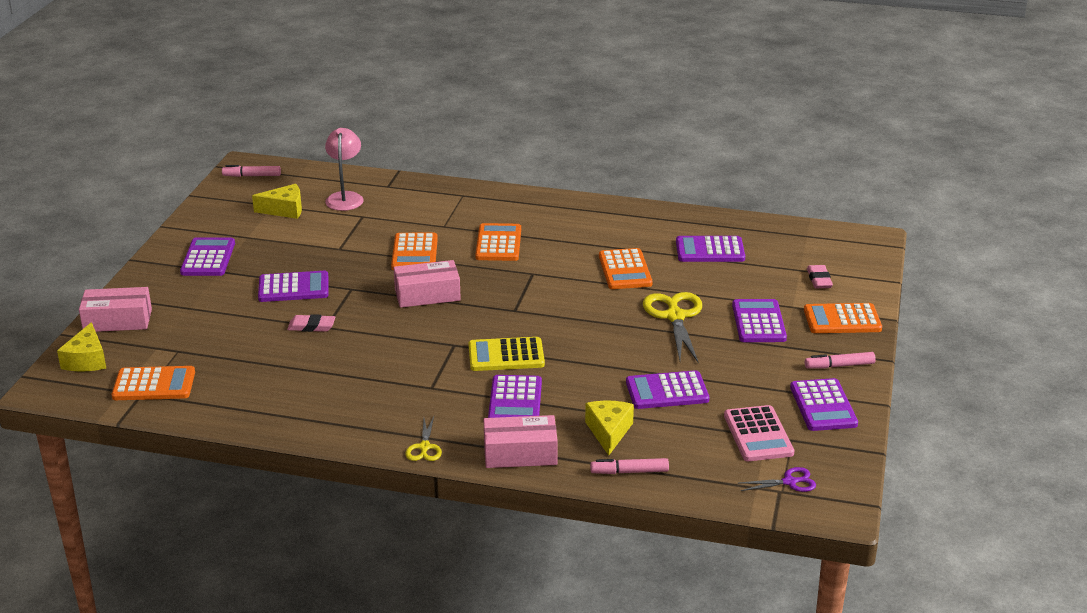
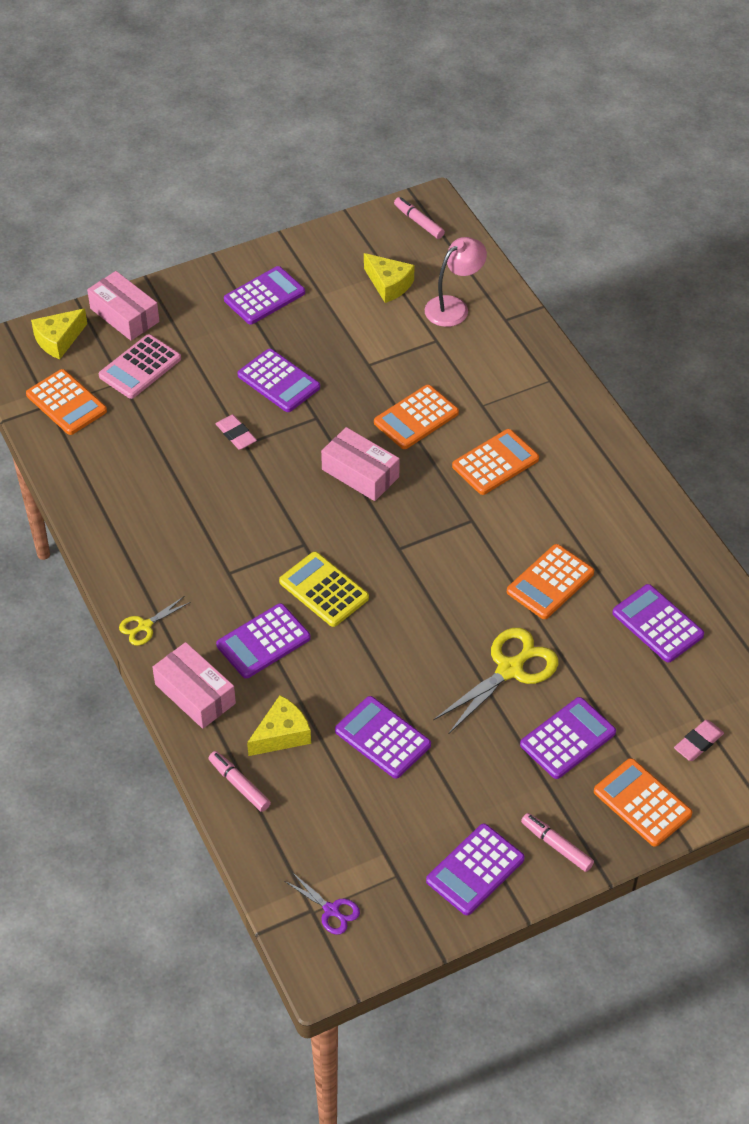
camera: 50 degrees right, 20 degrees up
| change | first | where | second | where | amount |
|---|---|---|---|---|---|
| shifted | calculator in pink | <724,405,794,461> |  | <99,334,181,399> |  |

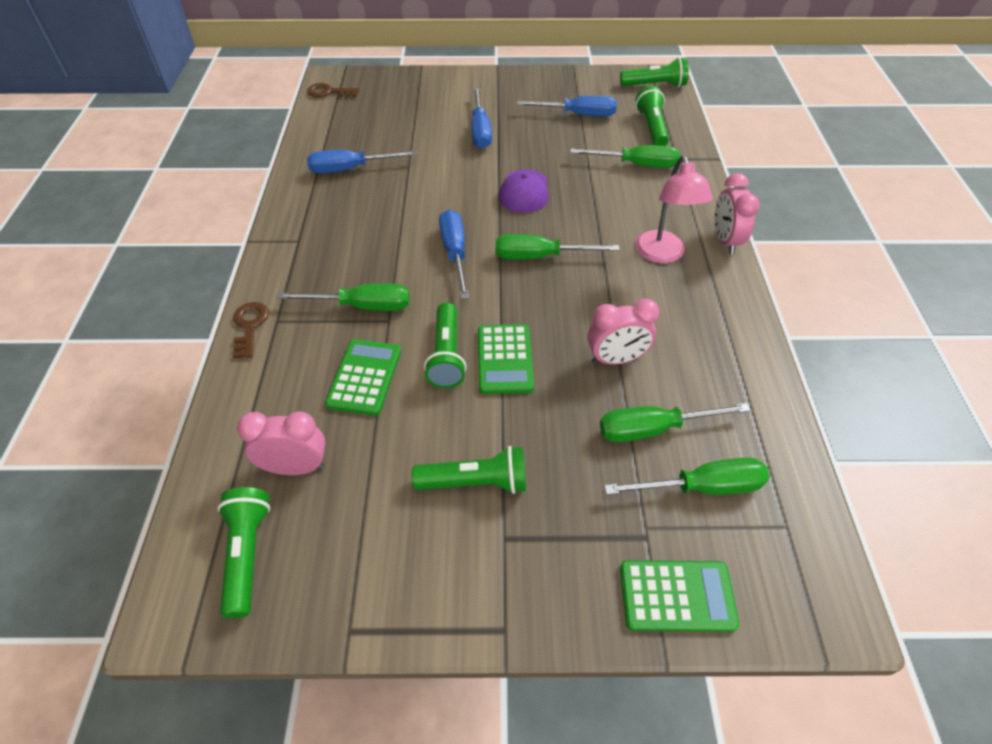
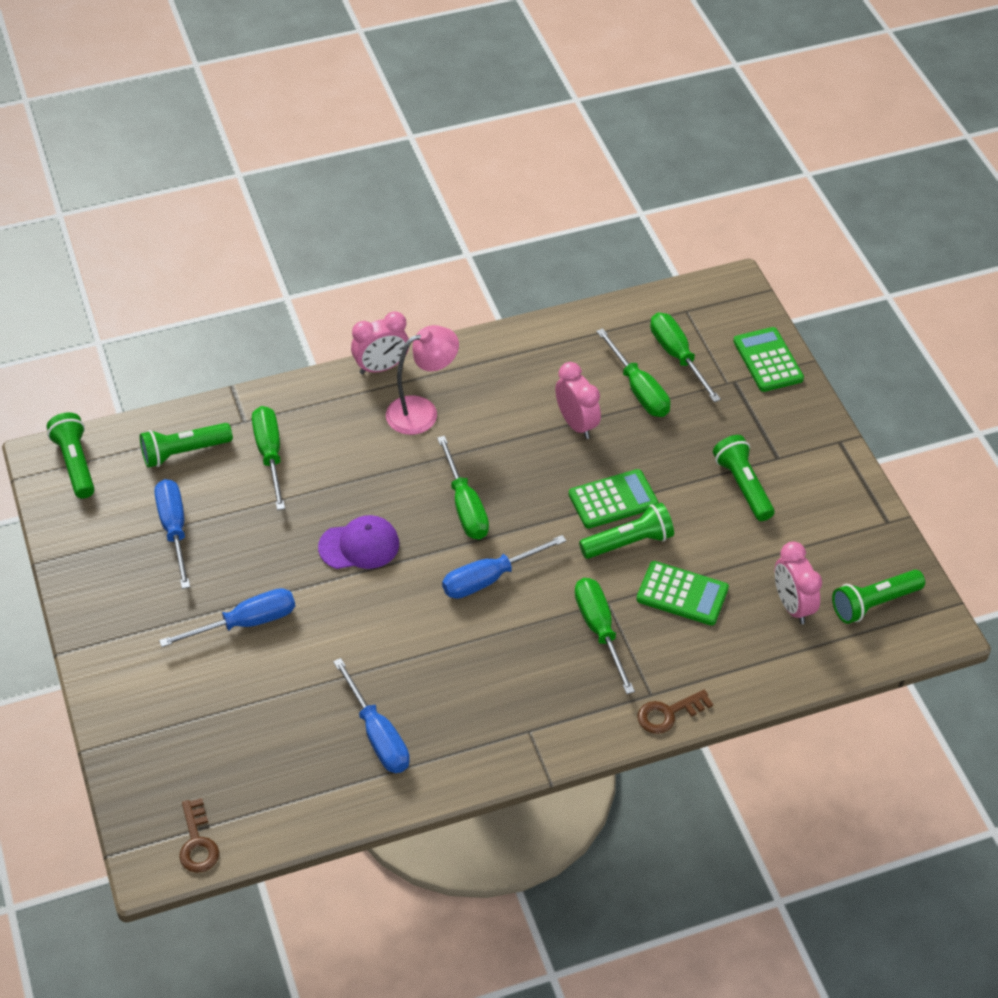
camera: 110 degrees left, 0 degrees up
| change | first | where | second | where | amount |
|---|---|---|---|---|---|
| rotated | calculator in green | <325,339,401,416> |  | <636,561,729,626> | 150 degrees counterclockwise |

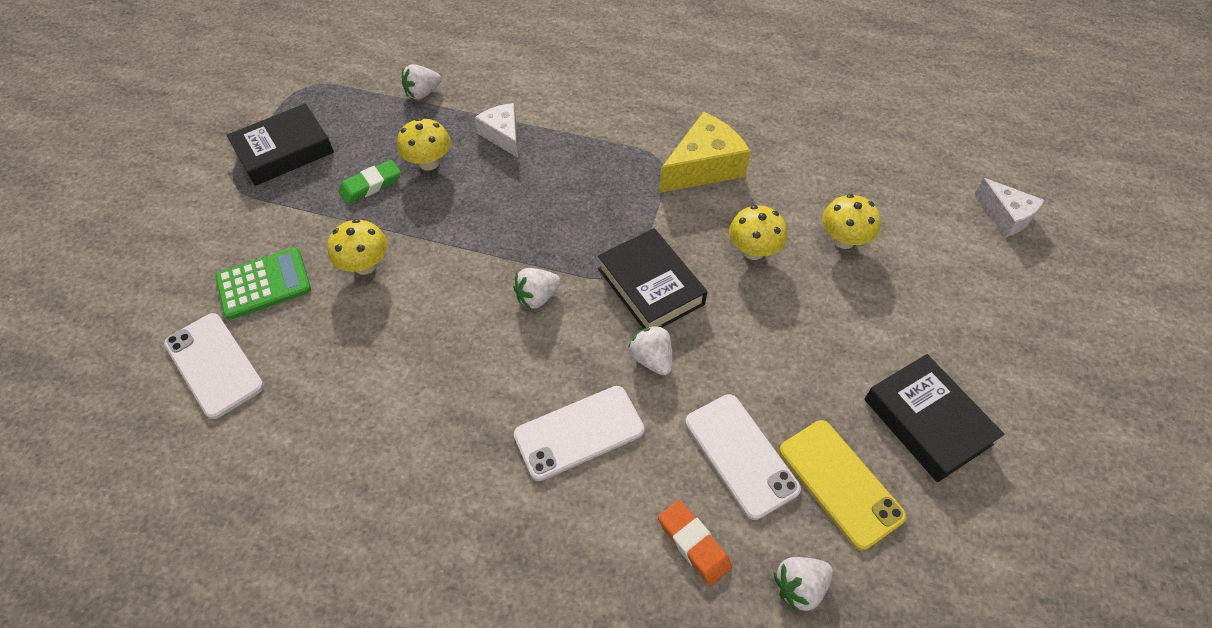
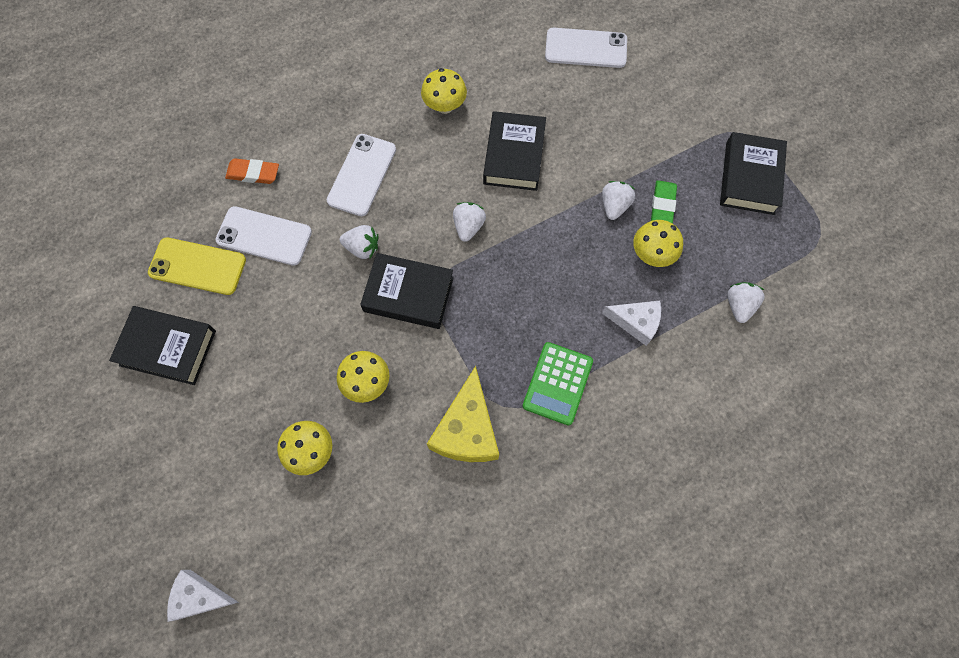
camera: 135 degrees right, 15 degrees up
| change | first | where | second | where | amount |
|---|---|---|---|---|---|
| shifted | fungus in yellow | <327,219,388,275> |  | <421,68,467,114> |  |
| shifted | calculator in green | <215,247,311,320> |  | <523,342,593,426> |  |
| shifted | berry in snow-white | <774,557,833,613> |  | <602,181,635,220> |  |
| new |  |  | hardback in ebony | <483,111,546,191> |  |

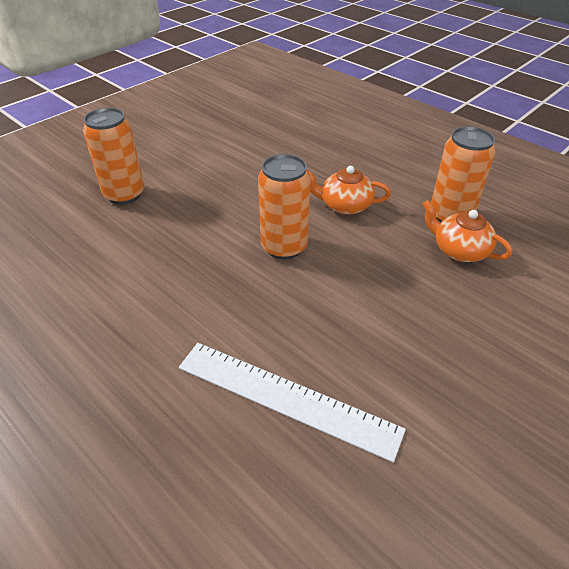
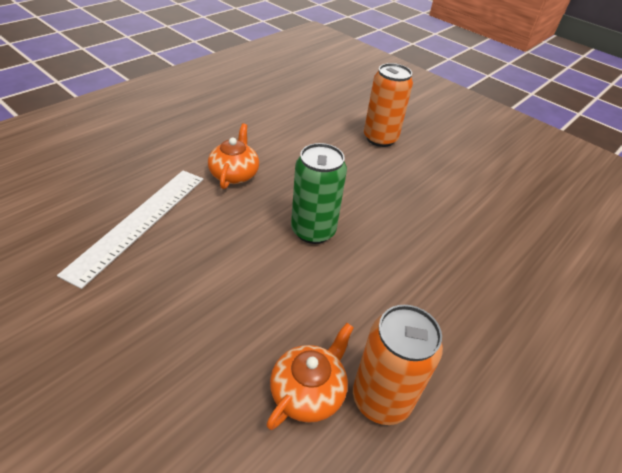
camera: 85 degrees right, 0 degrees up
| change | first | where | second | where | amount |
|---|---|---|---|---|---|
| repainted | soda can in orange-coloured | <258,154,311,259> | soda can in green | <291,143,347,244> |  |
| shifted | teapot in orange-coloured | <308,166,391,215> |  | <208,123,259,189> |  |

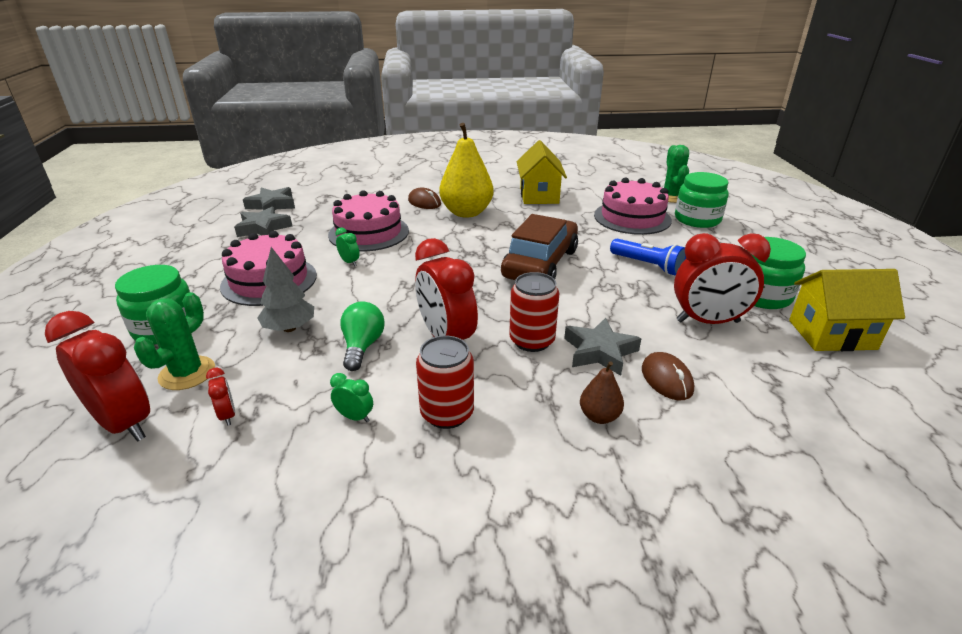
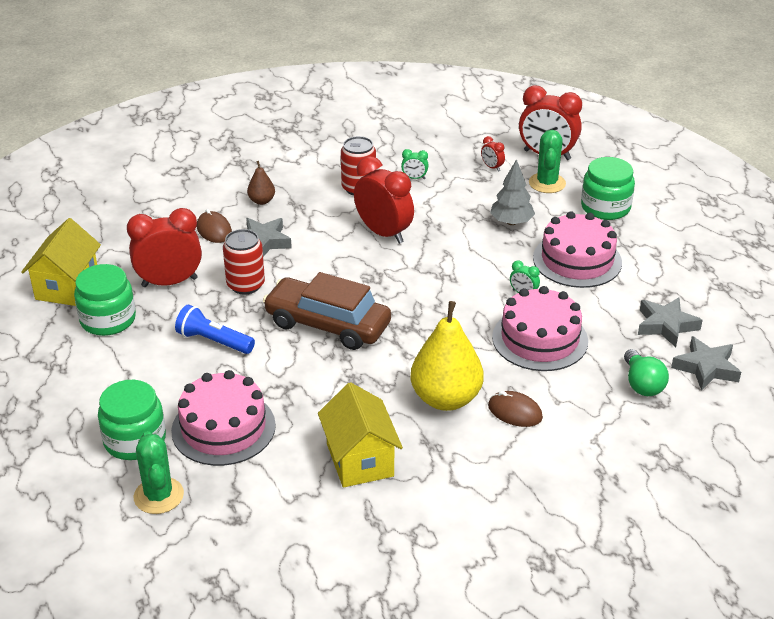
camera: 165 degrees right, 5 degrees up
| change | first | where | second | where | amount |
|---|---|---|---|---|---|
| rotated | car in russet | <501,214,578,280> |  | <263,272,391,350> | 105 degrees clockwise |
| rotated | house in yellow | <789,269,905,351> |  | <21,218,101,306> | 60 degrees counterclockwise |
| shifted | soda can in red | <509,272,559,352> |  | <223,229,265,295> |  |
| shifted | light bulb in green | <340,301,385,371> |  | <624,349,669,396> |  |

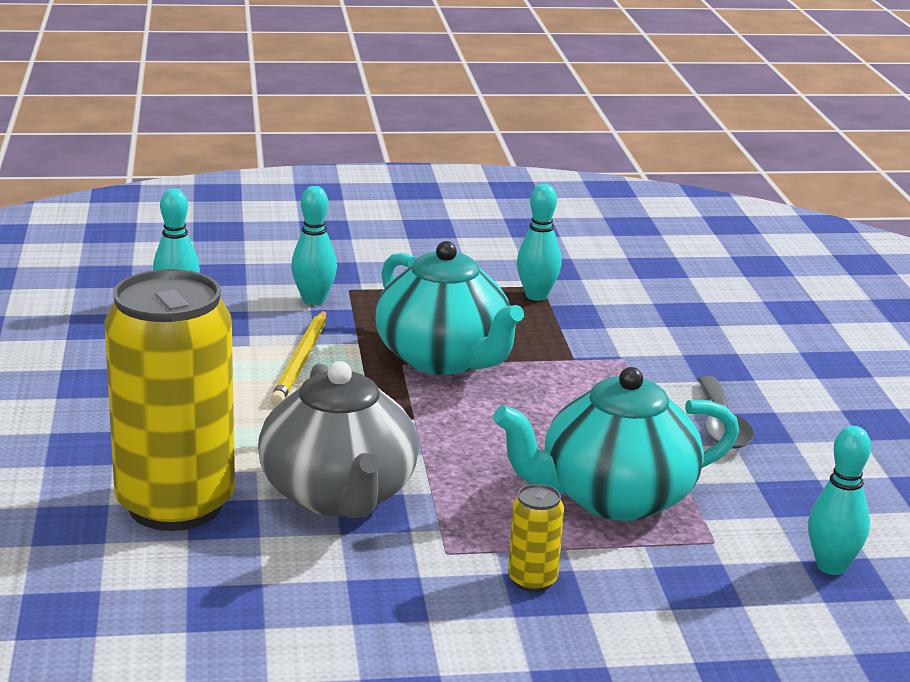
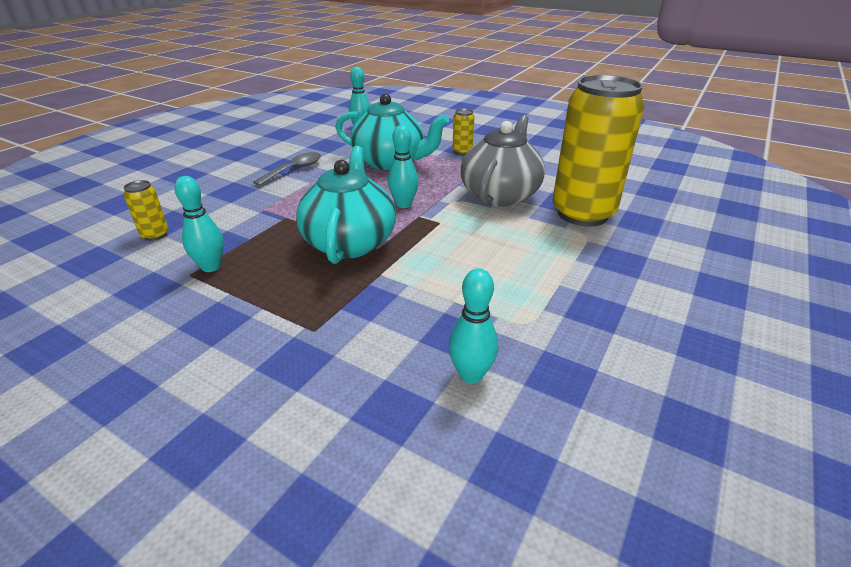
camera: 140 degrees left, 10 degrees up
| change | first | where | second | where | amount |
|---|---|---|---|---|---|
| shifted | skittle in teal | <291,186,337,305> |  | <388,125,418,208> |  |
| gone | wooden pencil in yellow | <270,310,326,405> |  |  |  |
| new |  |  | soda can in yellow | <124,180,168,241> |  |

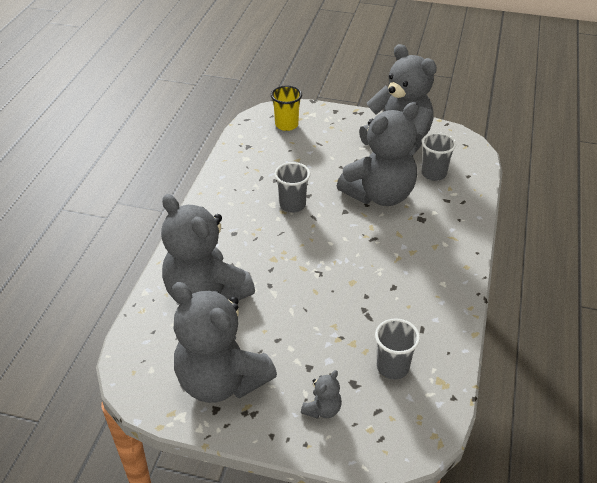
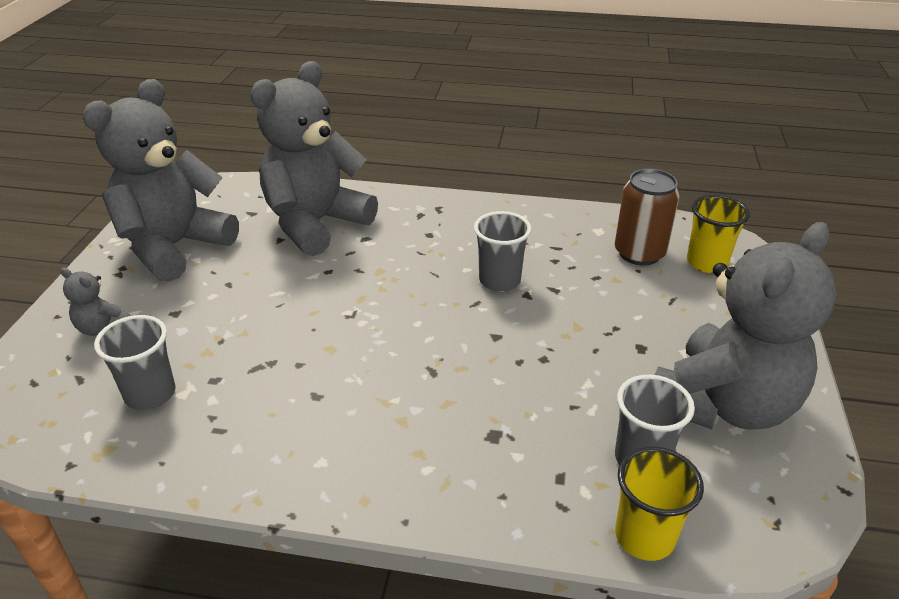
camera: 85 degrees right, 5 degrees down
| change | first | where | second | where | amount |
|---|---|---|---|---|---|
| gone | teddy in ash-grey | <337,102,419,206> |  |  |  |
| new |  |  | soda can in russet | <615,169,679,265> |  |
| new |  |  | tumbler in yellow | <615,447,704,561> |  |

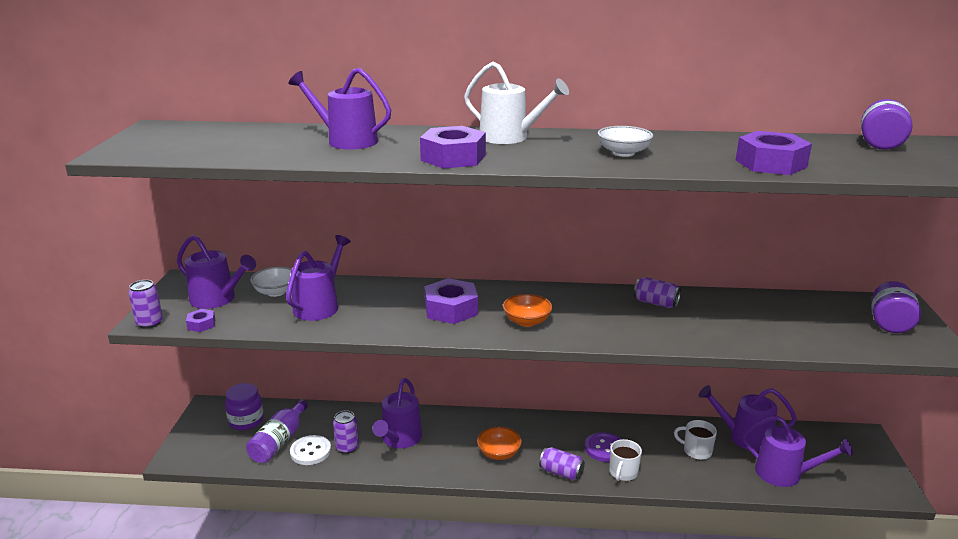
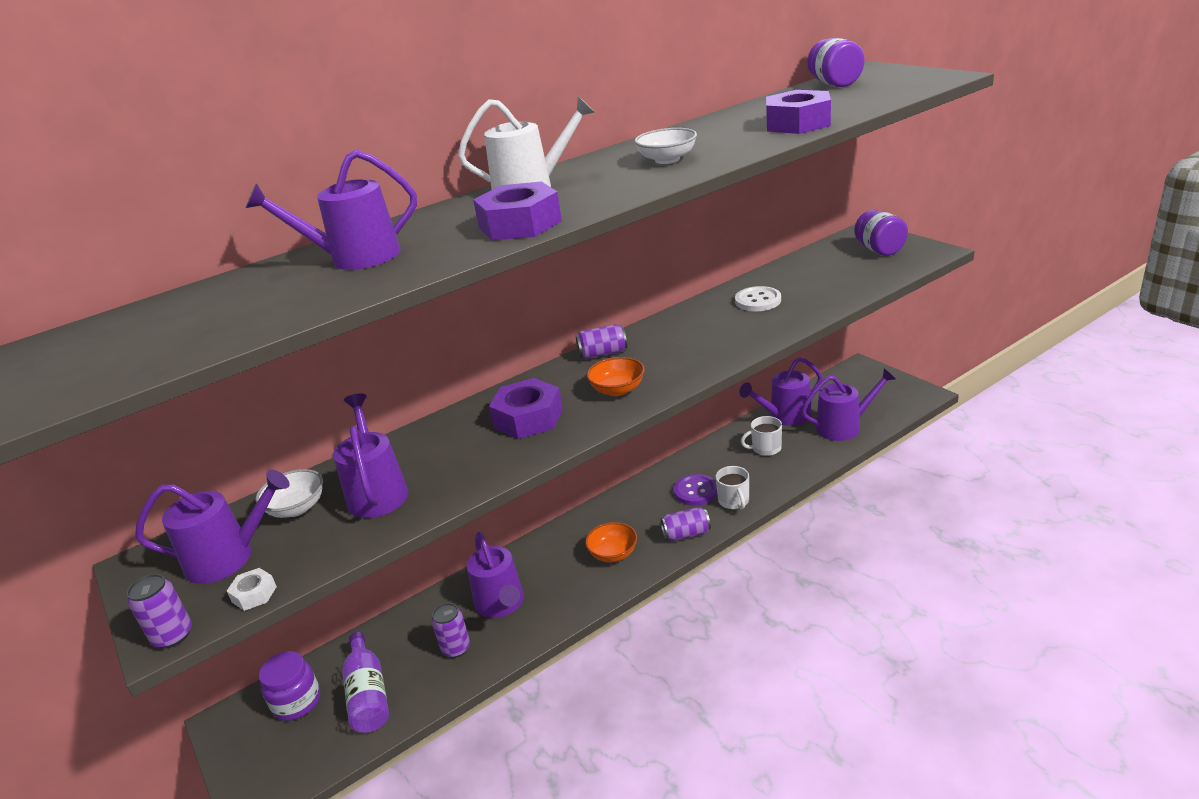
camera: 35 degrees left, 5 degrees up
| change | first | where | second | where | amount |
|---|---|---|---|---|---|
| shifted | soda can in royal purple | <634,277,681,308> |  | <576,324,627,359> |  |
| repainted | nut in royal purple | <186,309,215,332> | nut in snow-white | <227,568,277,611> |  |
| shifted | shirt button in snow-white | <290,435,331,465> |  | <735,286,781,311> |  |

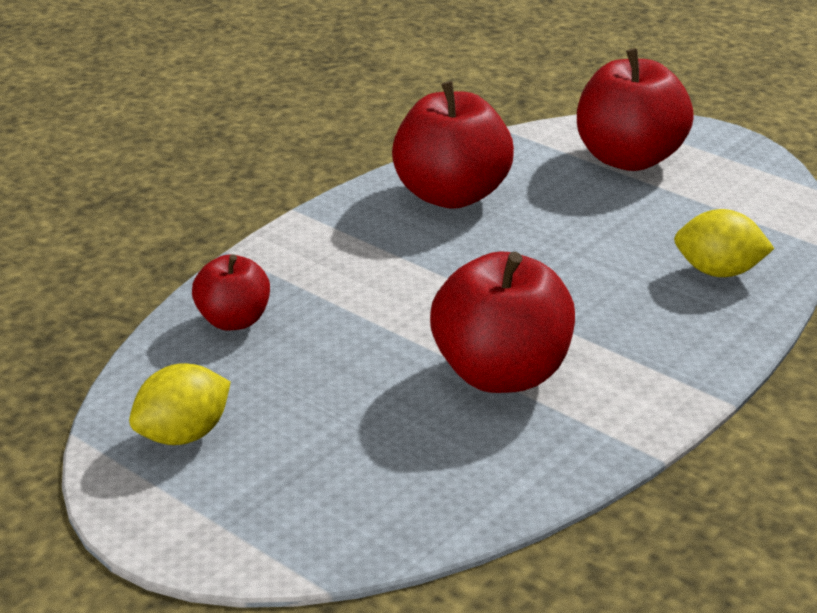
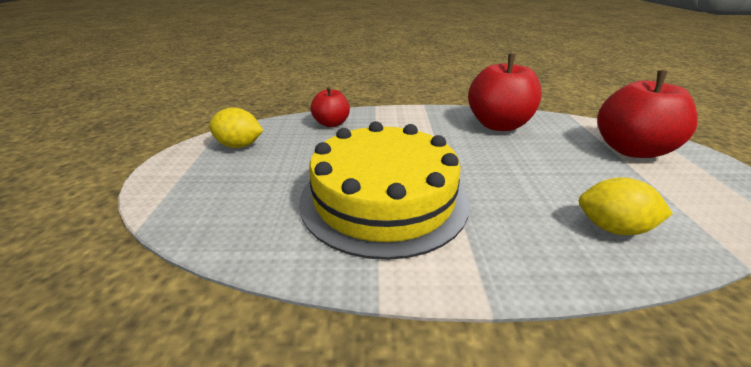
camera: 50 degrees right, 0 degrees up
| change | first | where | second | where | amount |
|---|---|---|---|---|---|
| rotated | toy lemon in yellow | <674,209,775,277> |  | <579,177,673,235> | 45 degrees counterclockwise |
| swapped | toy apple in red | <430,251,575,393> | gateau in yellow | <299,121,470,260> |  |

